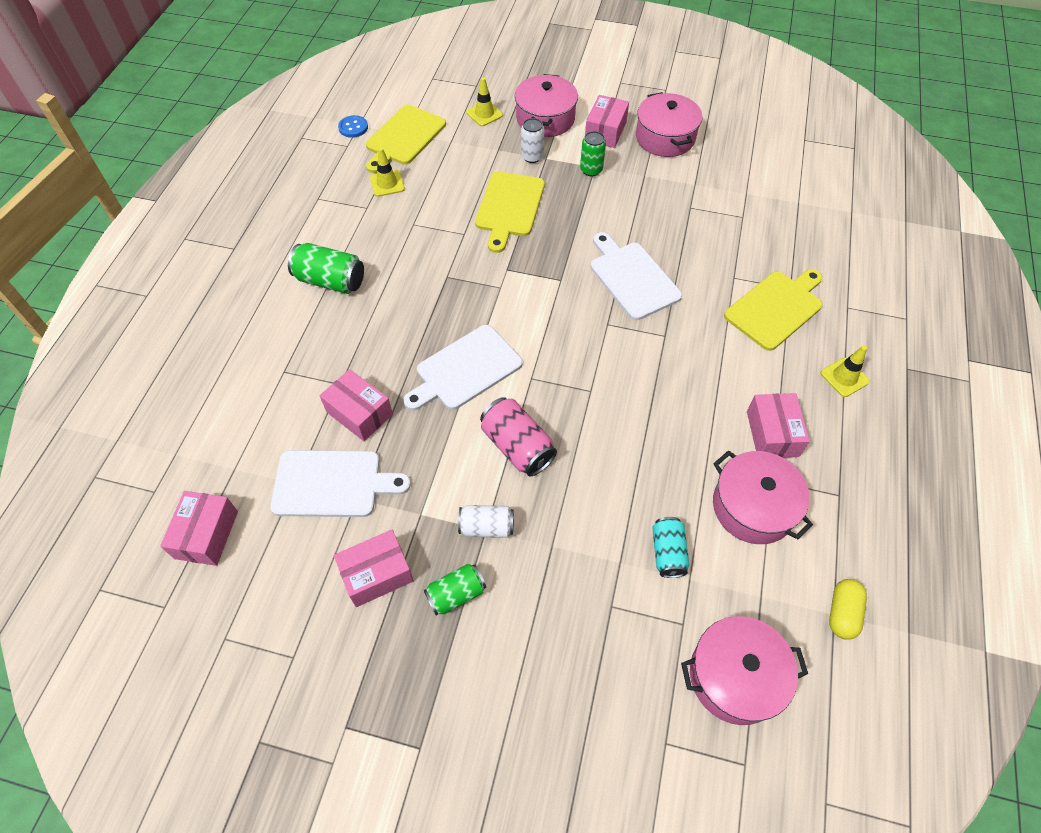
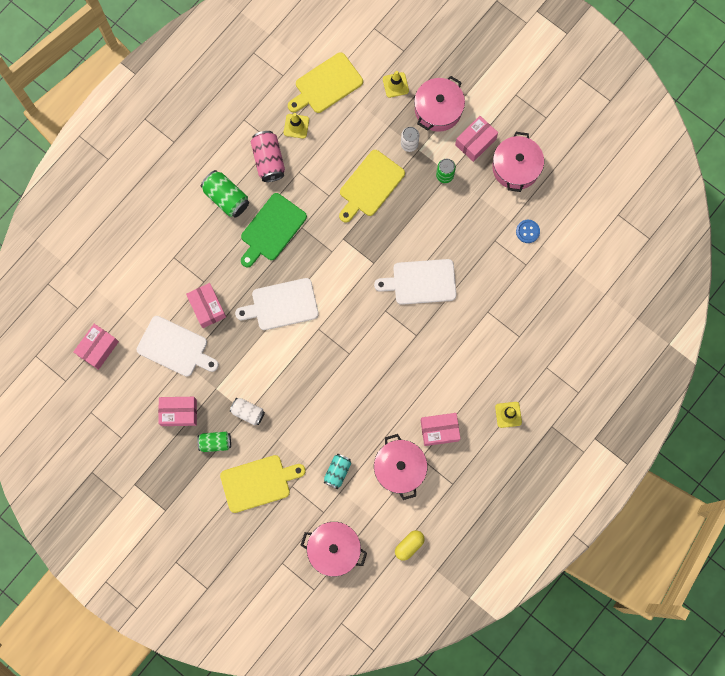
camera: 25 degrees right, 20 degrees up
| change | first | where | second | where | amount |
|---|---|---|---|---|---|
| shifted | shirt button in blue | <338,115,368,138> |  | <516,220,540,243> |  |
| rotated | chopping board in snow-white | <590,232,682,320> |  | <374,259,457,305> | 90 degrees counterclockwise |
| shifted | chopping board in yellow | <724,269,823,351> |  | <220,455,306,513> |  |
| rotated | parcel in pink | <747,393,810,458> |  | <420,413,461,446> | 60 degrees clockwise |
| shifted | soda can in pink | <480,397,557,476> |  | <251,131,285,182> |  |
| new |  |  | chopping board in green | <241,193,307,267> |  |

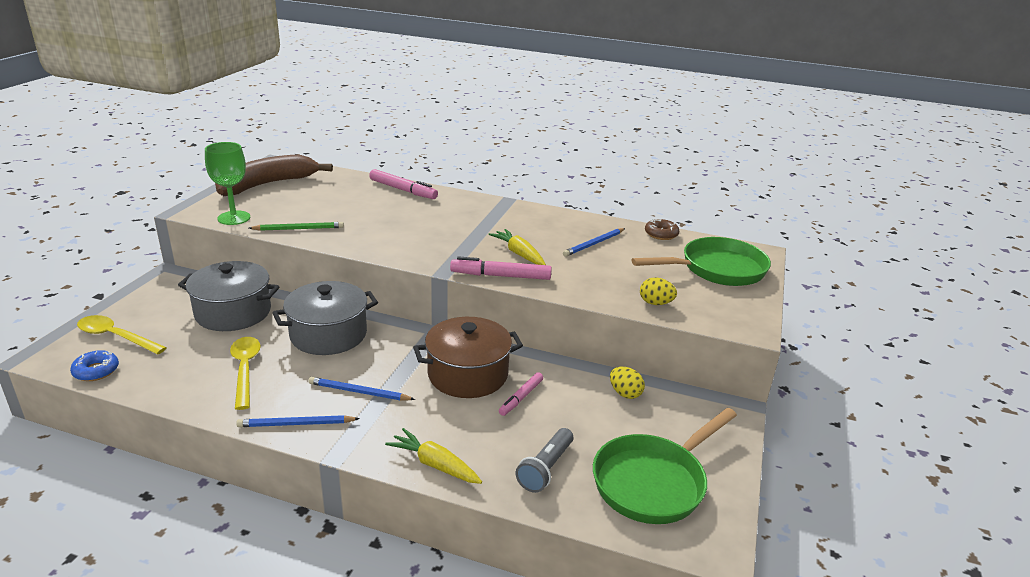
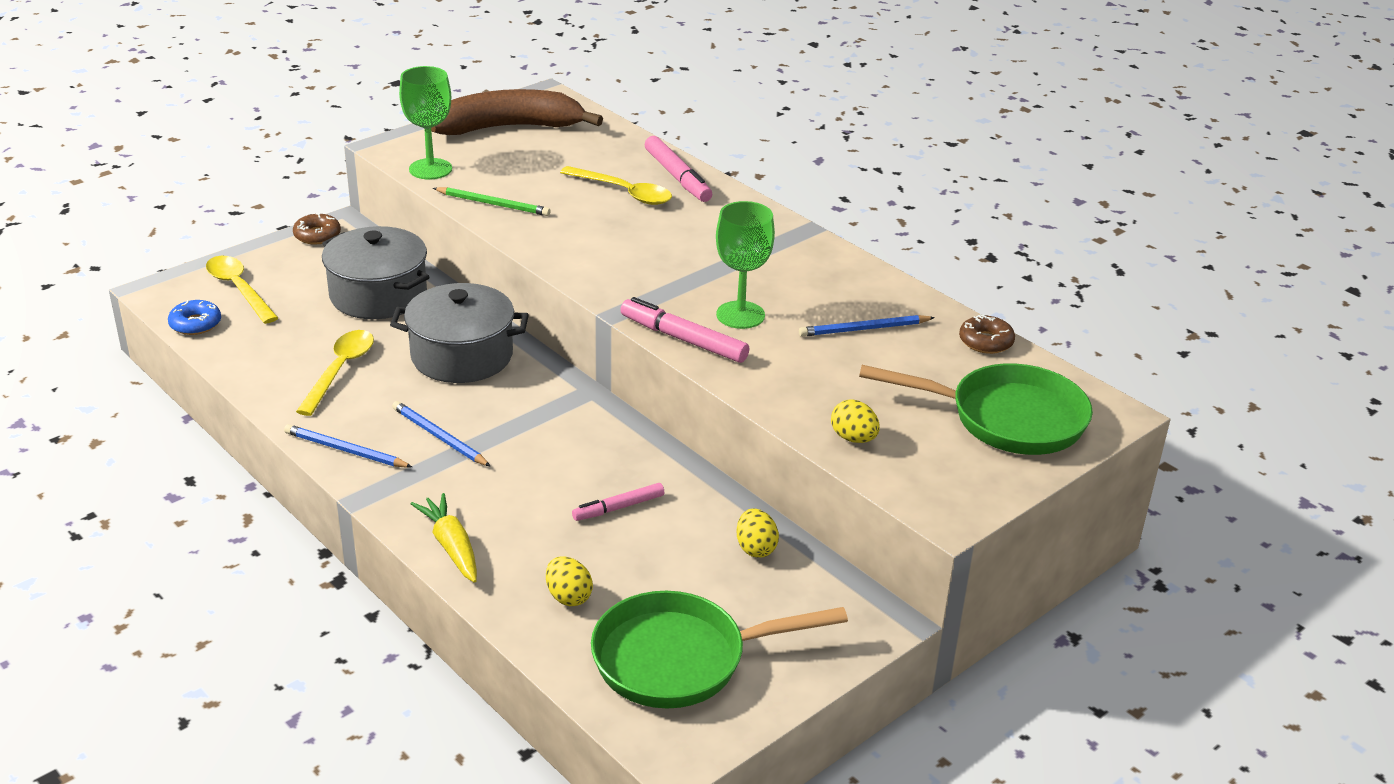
camera: 30 degrees right, 5 degrees up
| change | first | where | second | where | amount |
|---|---|---|---|---|---|
| swapped | carrot in yellow | <488,229,546,265> | wine glass in green | <716,201,775,329> |  |
| gone | pot in russet | <413,317,523,398> |  |  |  |
| swapped | pocket torch in ash-grey | <516,428,573,493> | egg shape in yellow | <546,556,593,606> |  |
| new |  |  | tablespoon in yellow | <560,166,672,205> |  |
| new |  |  | glazed donut in russet | <293,213,341,244> |  |

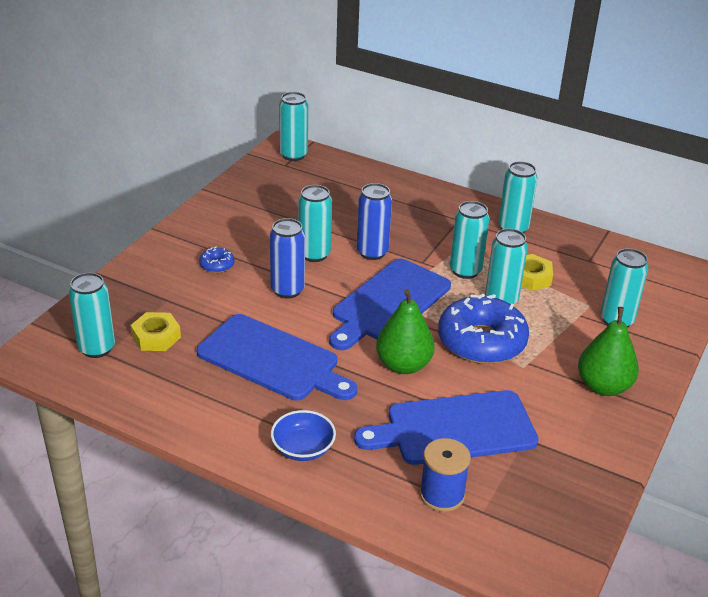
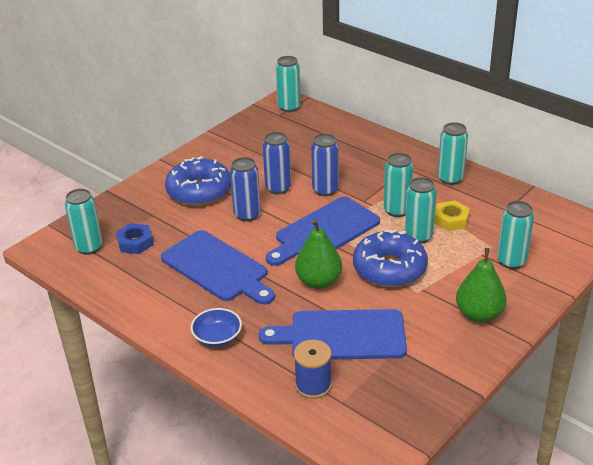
camera: 15 degrees right, 0 degrees up
| change | first | where | second | where | amount |
|---|---|---|---|---|---|
| repainted | soda can in teal | <298,185,332,262> | soda can in blue | <263,132,291,195> |  |
| scaled | glazed donut in blue | <199,247,235,273> |  | <165,156,231,206> | x2.37 |
| repainted | nut in yellow | <131,312,181,351> | nut in blue | <116,223,154,254> |  |

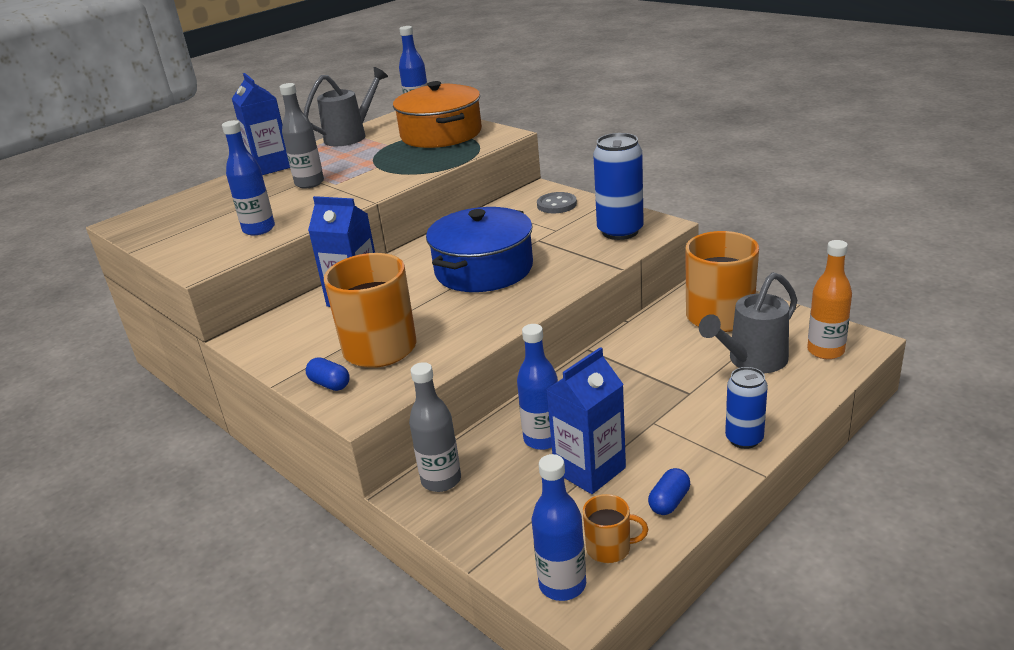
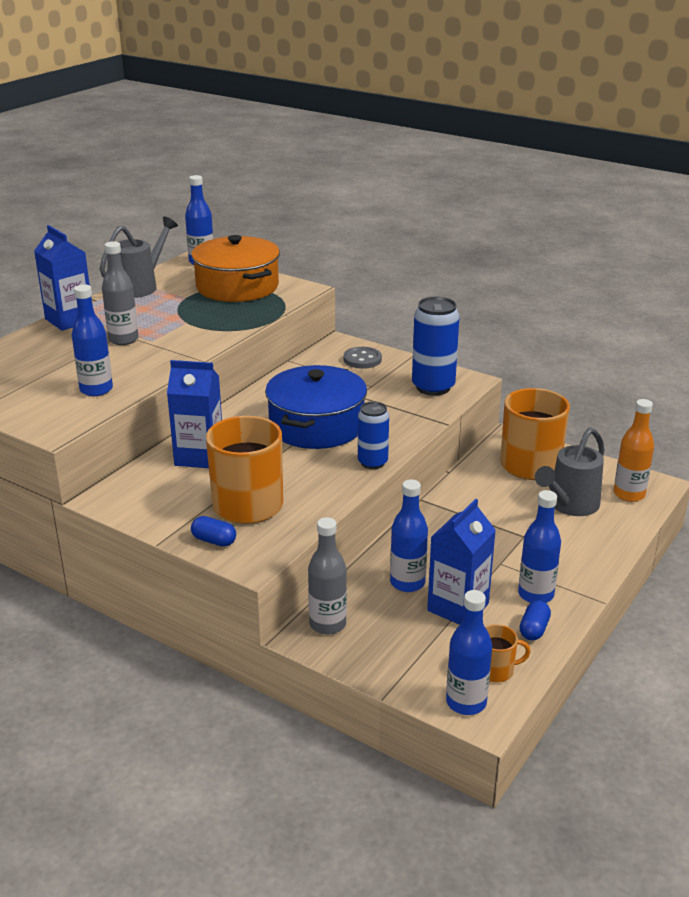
camera: 15 degrees left, 0 degrees up
| change | first | where | second | where | amount |
|---|---|---|---|---|---|
| shifted | soda can in blue | <725,367,768,449> |  | <358,401,389,469> |  |
| new |  |  | drink bottle in blue | <518,490,561,603> |  |

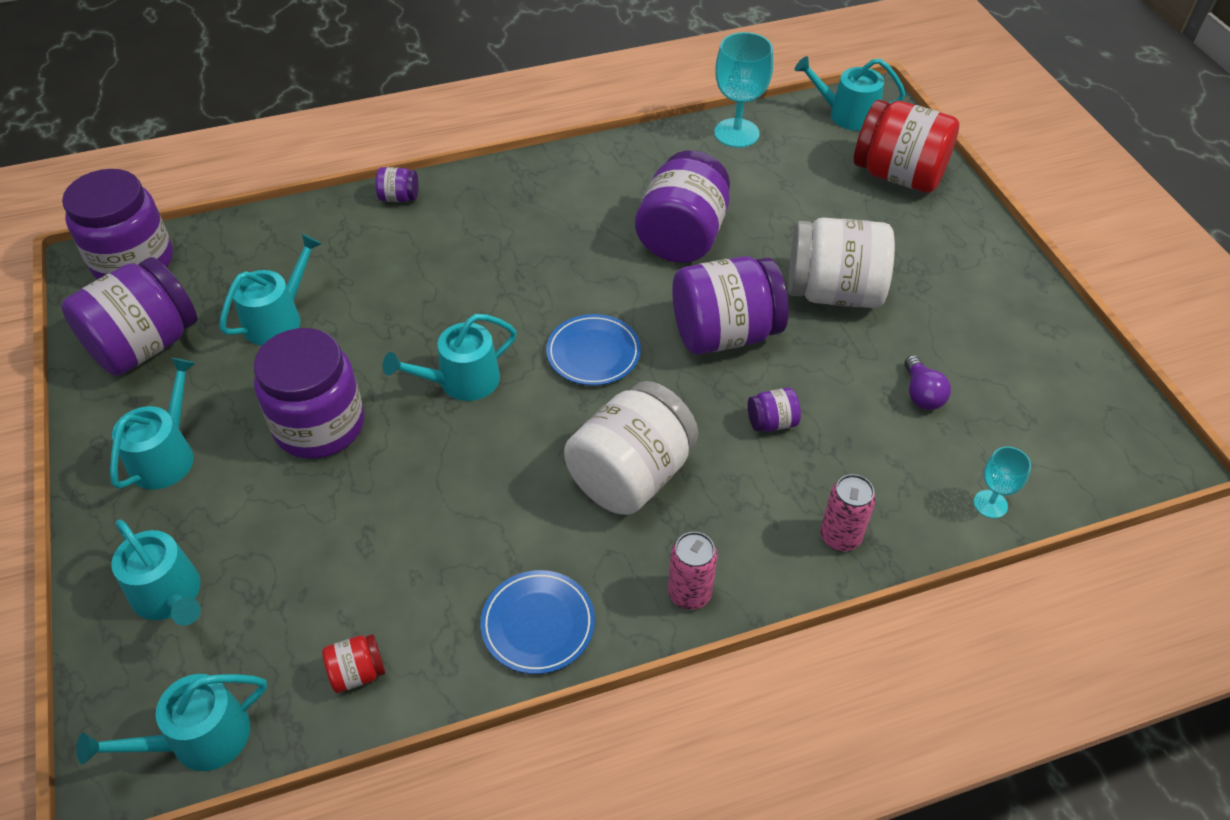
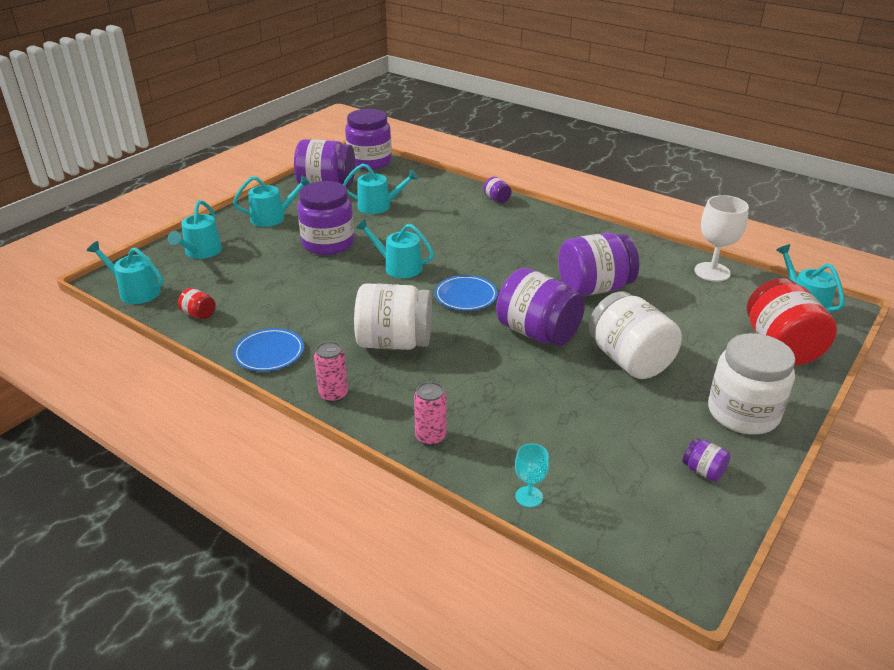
camera: 55 degrees right, 15 degrees down
| change | first | where | second | where | amount |
|---|---|---|---|---|---|
| repainted | wine glass in teal | <714,32,773,148> | wine glass in snow-white | <694,195,749,282> |  |
| gone | light bulb in royal purple | <905,355,951,410> |  |  |  |
| shifted | preserve jar in royal purple | <748,388,801,432> |  | <682,438,731,482> |  |
| new |  |  | preserve jar in snow-white | <708,333,795,435> |  |

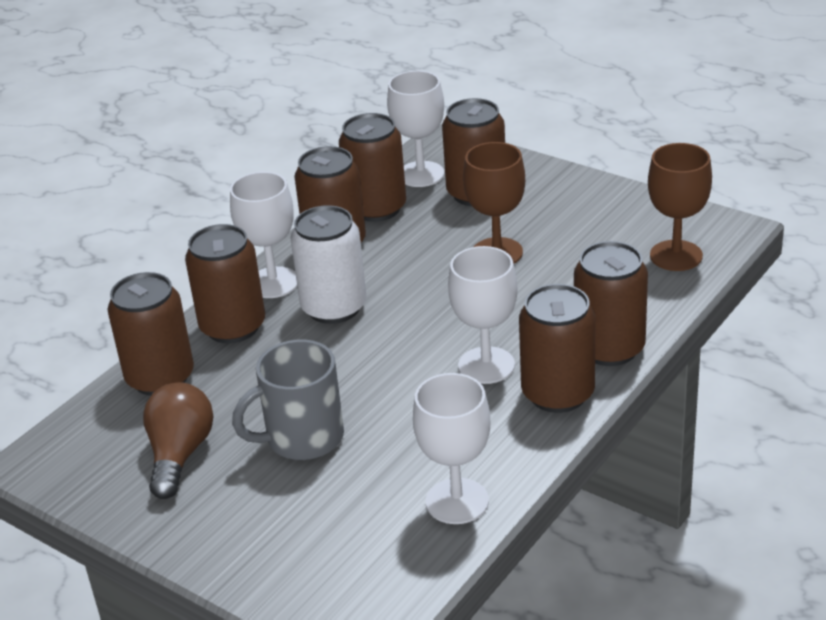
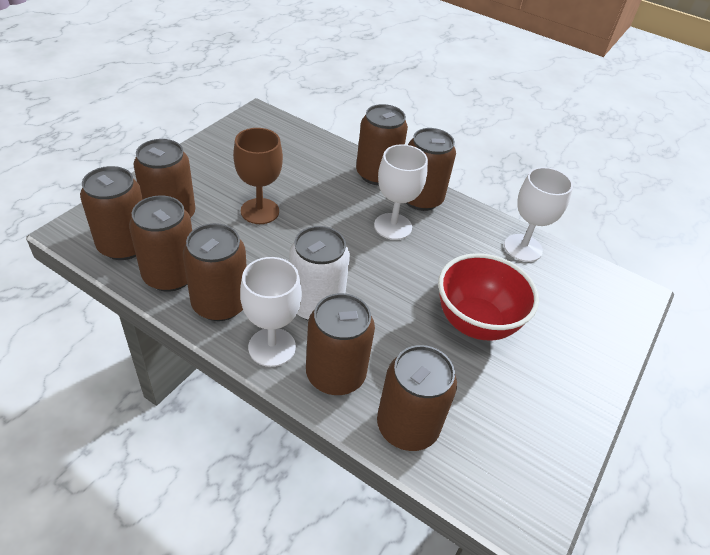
camera: 100 degrees left, 10 degrees up
| change | first | where | second | where | amount |
|---|---|---|---|---|---|
| swapped | wine glass in snow-white | <387,71,444,187> | soda can in russet | <80,166,143,260> |  |
| gone | wine glass in russet | <648,143,712,271> |  |  |  |
| swapped | mug in ash-grey | <232,340,344,460> | serving bowl in red | <438,253,539,340> |  |
| gone | light bulb in russet | <143,382,213,499> |  |  |  |

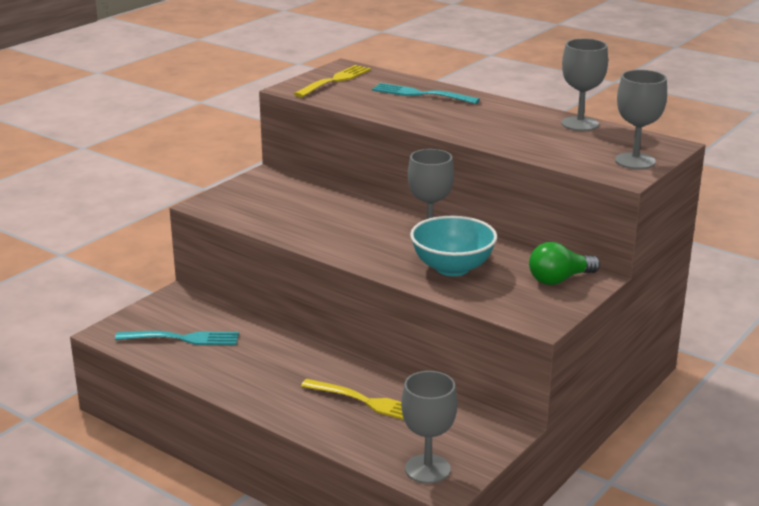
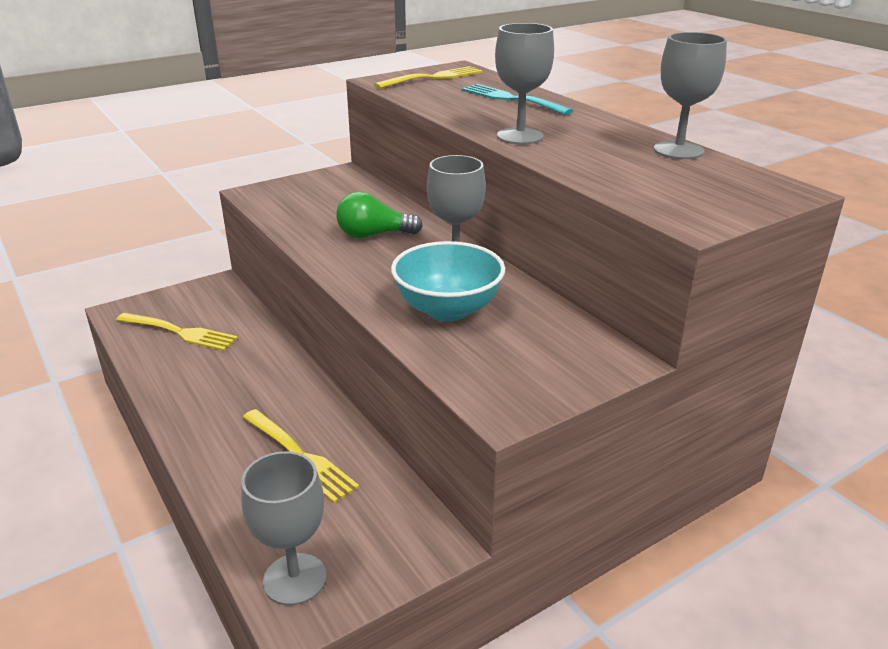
camera: 20 degrees right, 5 degrees up
| change | first | where | second | where | amount |
|---|---|---|---|---|---|
| shifted | wine glass in ash-grey | <615,70,667,169> |  | <495,23,554,145> |  |
| shifted | light bulb in green | <529,242,600,285> |  | <336,192,423,238> |  |
| repainted | table fork in teal | <115,331,239,345> | table fork in yellow | <116,313,238,351> |  |

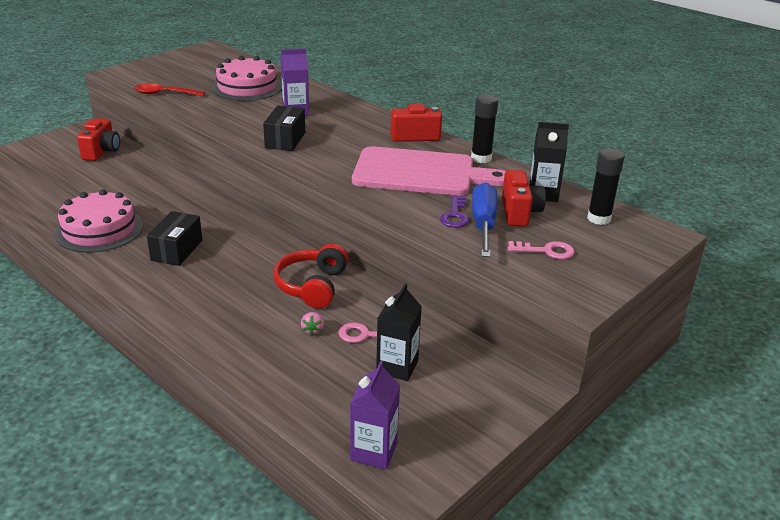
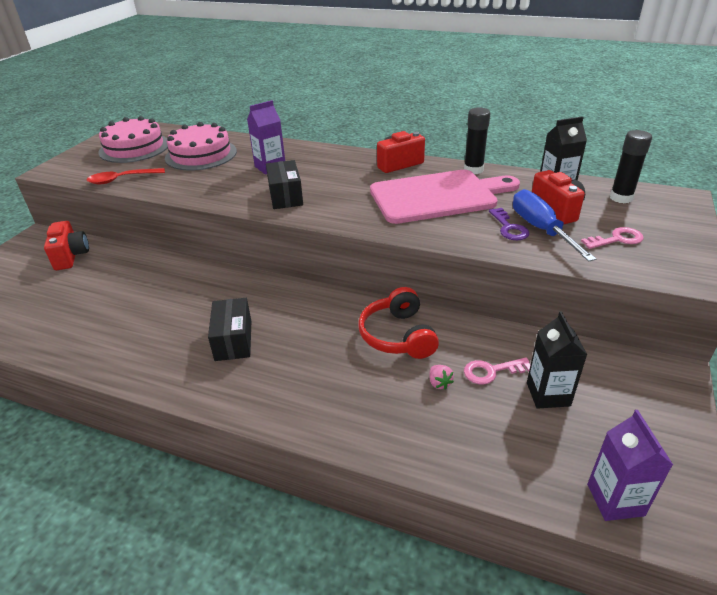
camera: 20 degrees left, 5 degrees up
| change | first | where | second | where | amount |
|---|---|---|---|---|---|
| shifted | gateau in pink | <55,190,143,253> |  | <98,116,168,163> |  |

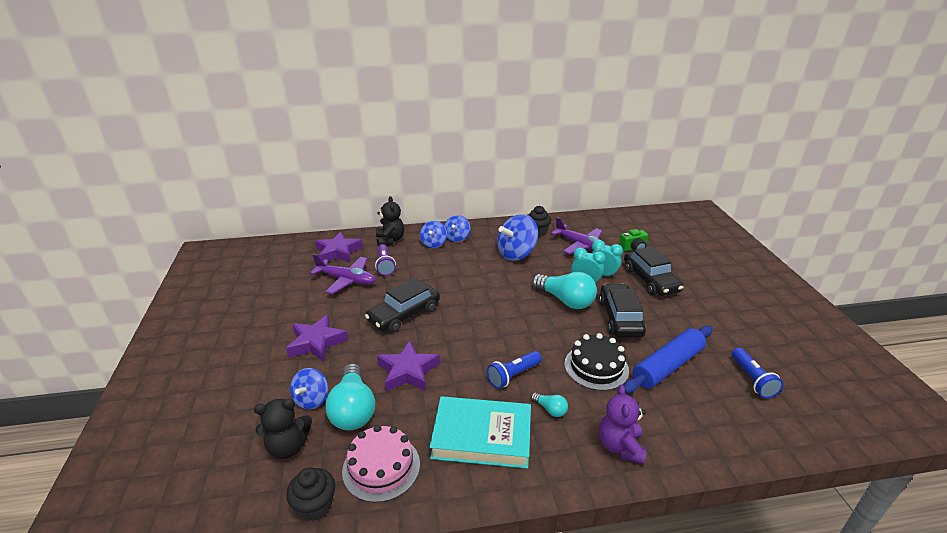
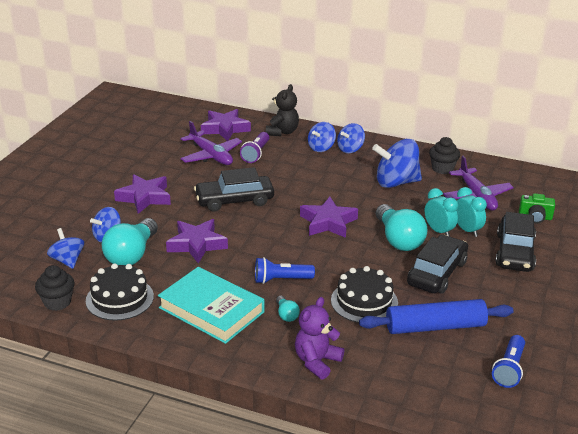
camera: 30 degrees right, 0 degrees up
| change | first | where | second | where | amount |
|---|---|---|---|---|---|
| swapped | teddy in ebony | <254,399,312,459> | toy top in blue | <47,228,84,269> |  |
| repainted | gateau in pink | <342,425,420,503> | gateau in ebony | <86,263,154,321> |  |
| new |  |  | five-pointed star in royal purple | <300,197,358,238> |  |

